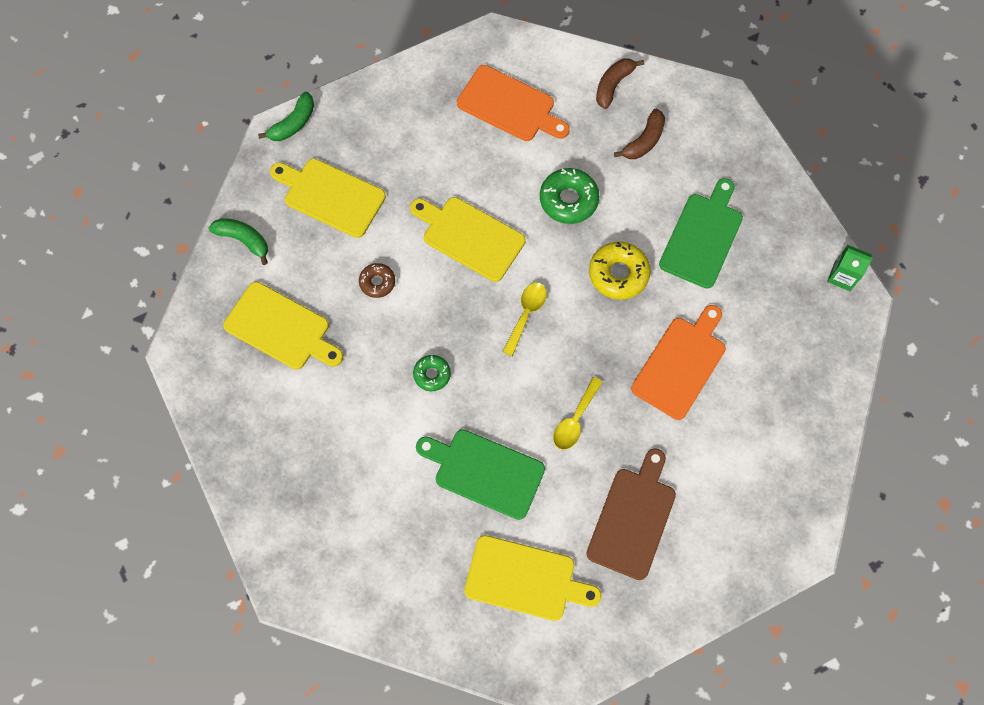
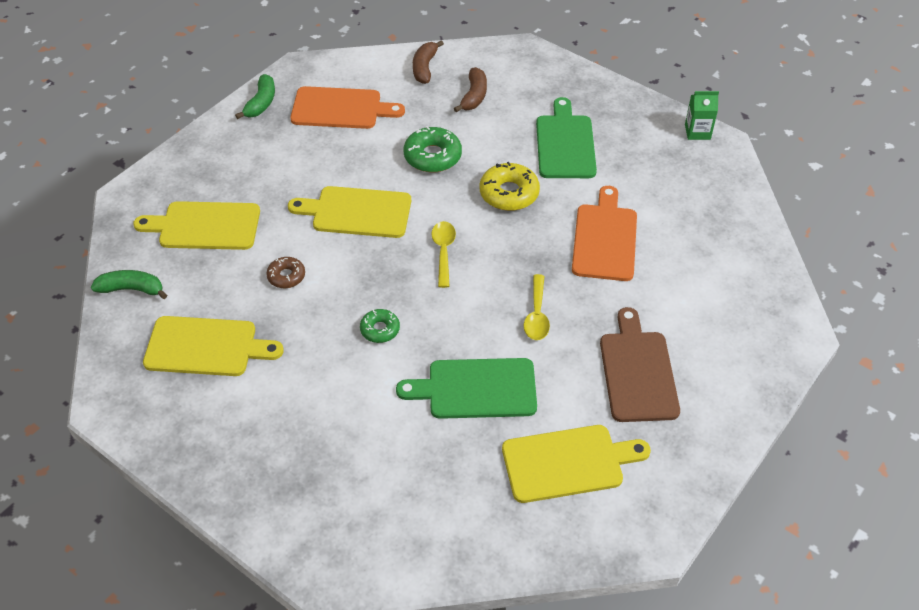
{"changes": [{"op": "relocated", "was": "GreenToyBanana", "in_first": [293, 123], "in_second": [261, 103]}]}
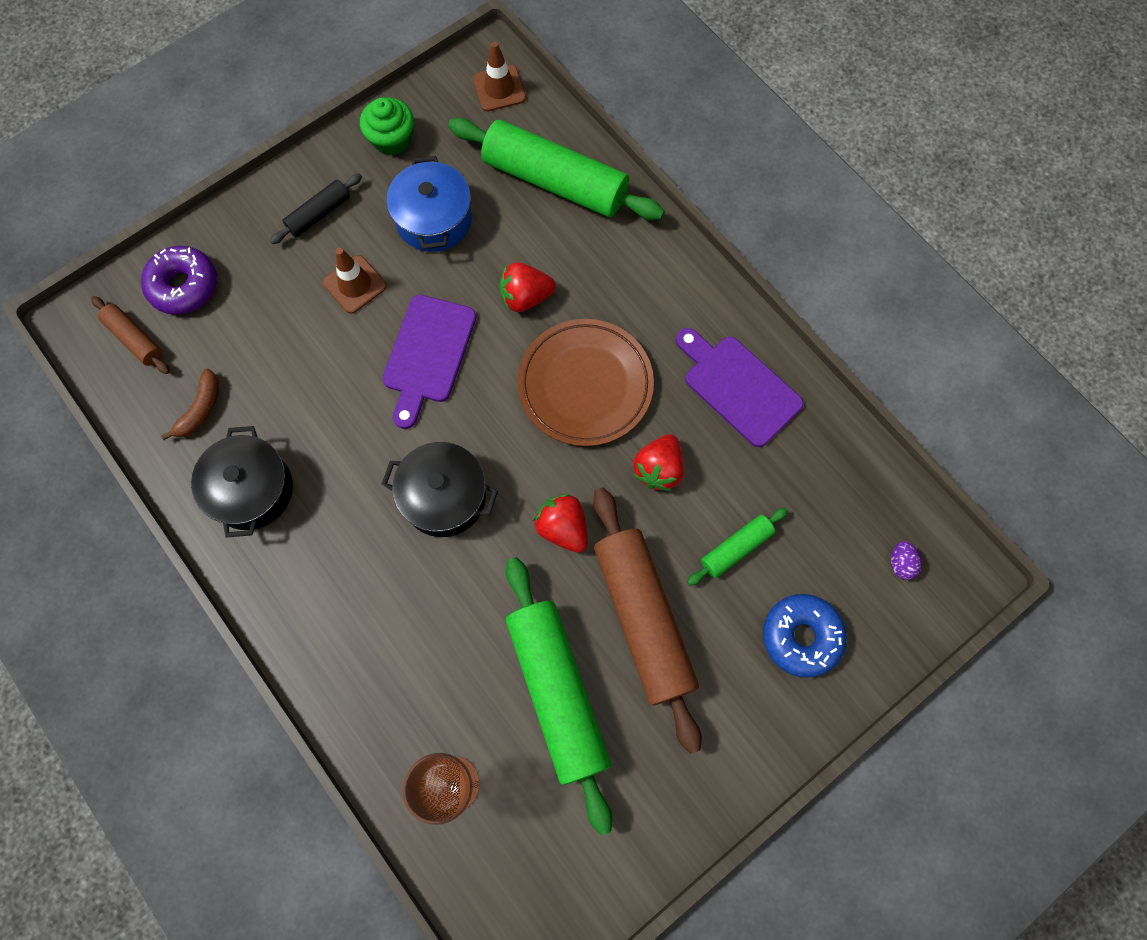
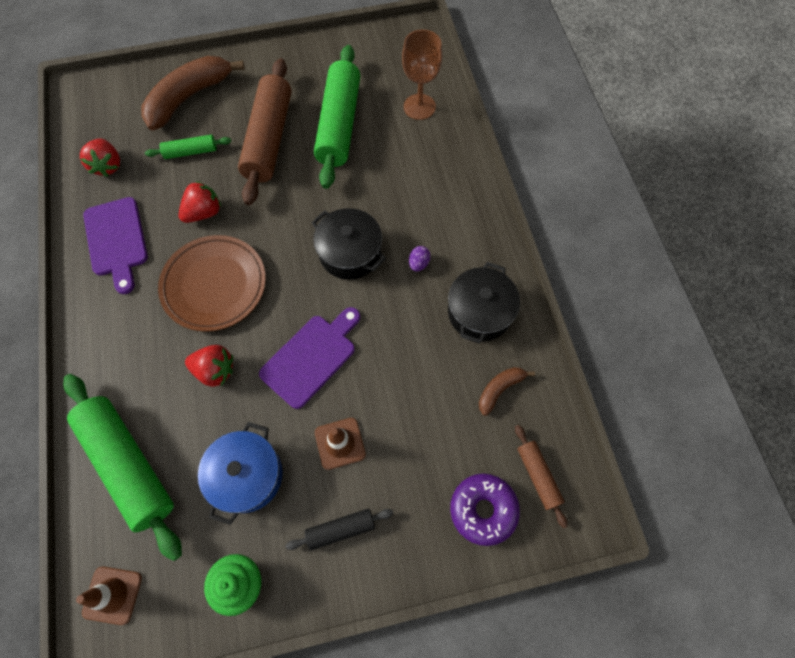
{"changes": [{"op": "relocated", "was": "ScarletStrawberry", "in_first": [563, 528], "in_second": [108, 166]}, {"op": "relocated", "was": "PurpleEgg", "in_first": [900, 563], "in_second": [419, 263]}, {"op": "exchanged", "was": "CobaltDoughnut", "now": "BrownToyBanana", "in_first": [801, 636], "in_second": [189, 97]}]}
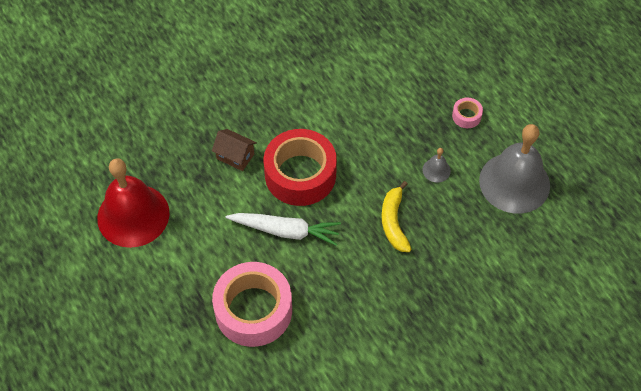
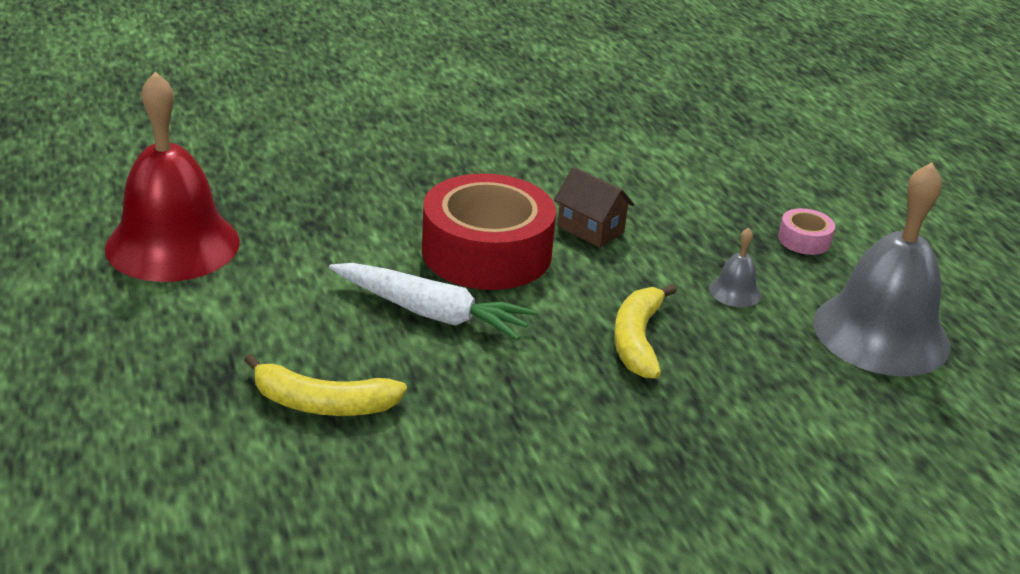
{"changes": [{"op": "relocated", "was": "BrownToyHouse", "in_first": [235, 156], "in_second": [590, 229]}, {"op": "exchanged", "was": "RosePinkTape", "now": "BrightYellowToyBanana", "in_first": [253, 310], "in_second": [323, 403]}]}
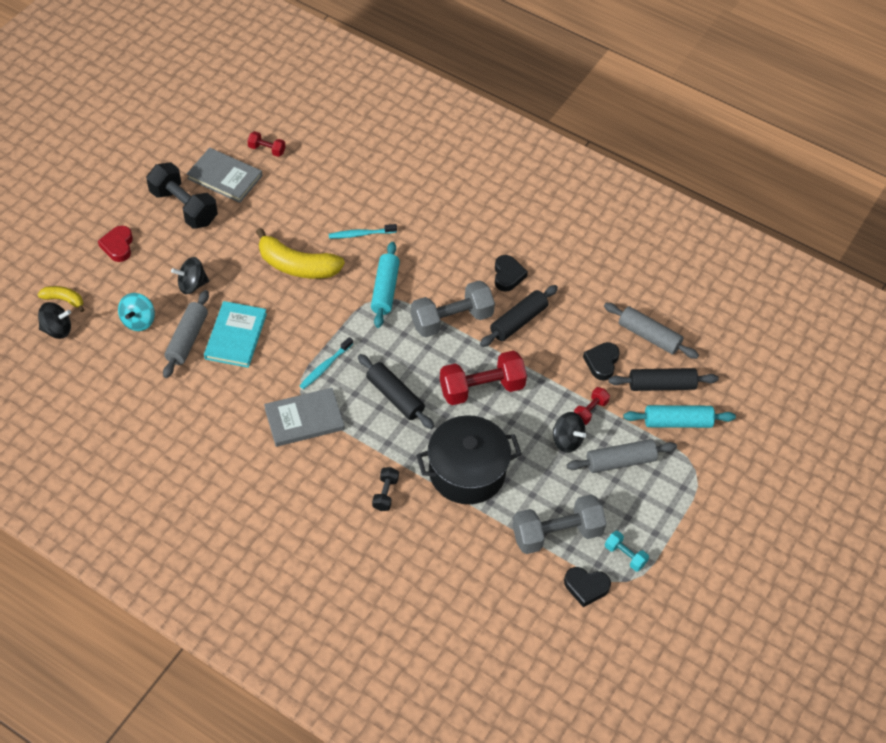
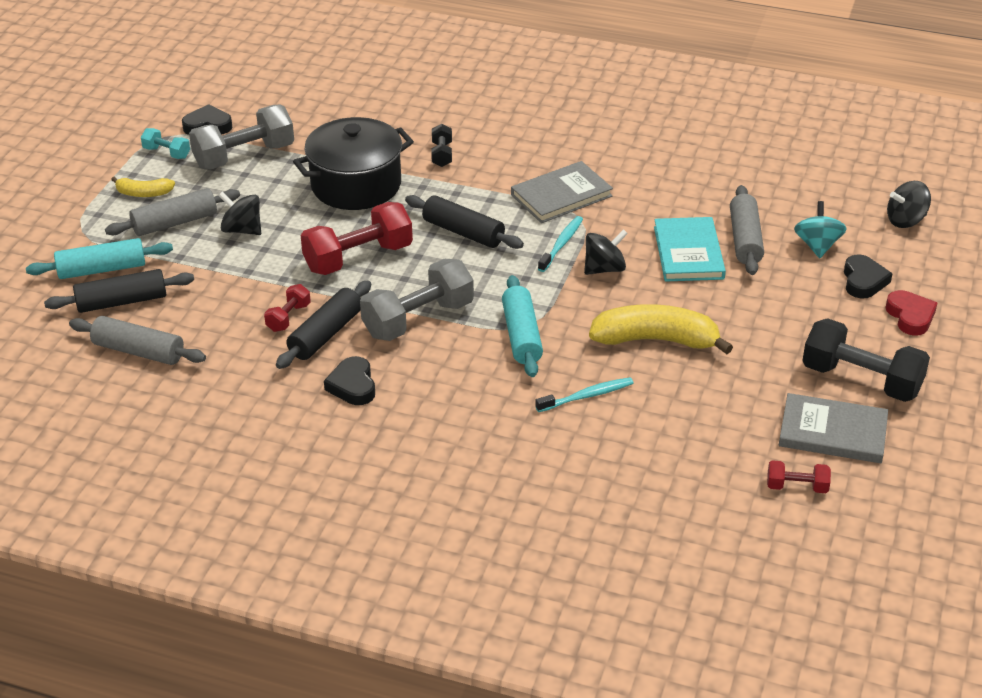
{"changes": [{"op": "relocated", "was": "EbonyToyTop", "in_first": [192, 285], "in_second": [604, 269]}, {"op": "relocated", "was": "BrightYellowToyBanana", "in_first": [64, 300], "in_second": [144, 193]}, {"op": "relocated", "was": "EbonyLoveHeart", "in_first": [602, 362], "in_second": [863, 281]}, {"op": "relocated", "was": "ScarletHandWeight", "in_first": [590, 410], "in_second": [288, 317]}]}
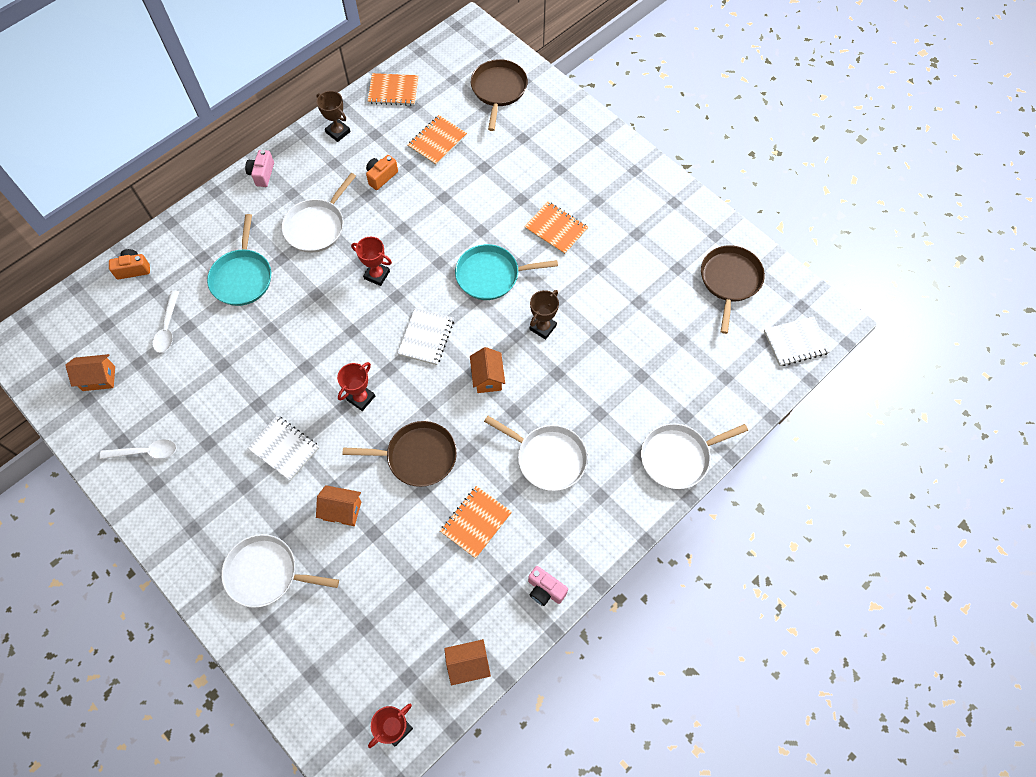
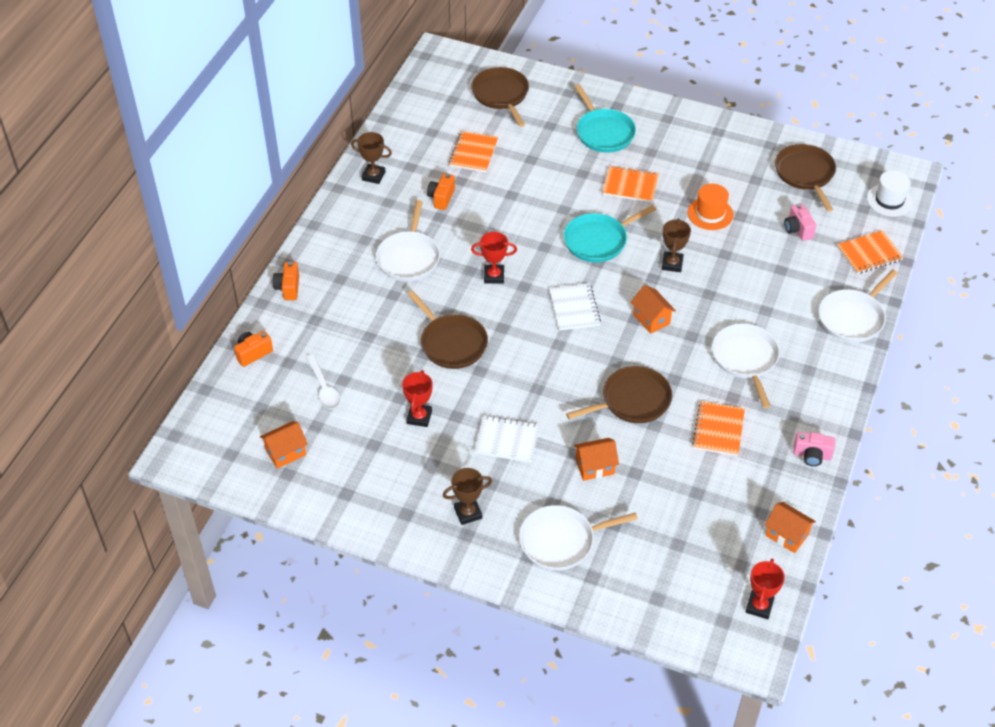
{"changes": [{"op": "relocated", "was": "OrangeNotebook", "in_first": [393, 91], "in_second": [869, 254]}, {"op": "relocated", "was": "RosePinkCamera", "in_first": [262, 174], "in_second": [798, 229]}, {"op": "relocated", "was": "TurquoiseSkillet", "in_first": [242, 277], "in_second": [603, 132]}, {"op": "exchanged", "was": "SnowWhiteNotebook", "now": "SnowWhiteHat", "in_first": [796, 342], "in_second": [889, 200]}, {"op": "relocated", "was": "ScarletPrizeCup", "in_first": [361, 398], "in_second": [419, 417]}, {"op": "spun", "was": "SnowWhiteSkillet", "in_first": [548, 458], "in_second": [745, 359], "clockwise": -105}, {"op": "missing", "was": "SnowWhiteSpoon", "in_first": [146, 452]}, {"op": "spun", "was": "OrangeToyHouse", "in_first": [468, 665], "in_second": [786, 535], "clockwise": 75}, {"op": "appeared", "now": "OrangeHat", "in_second": [710, 213]}, {"op": "appeared", "now": "OrangeCamera", "in_second": [288, 288]}, {"op": "appeared", "now": "BrownSkillet", "in_second": [451, 343]}, {"op": "appeared", "now": "BrownPrizeCup", "in_second": [468, 513]}]}
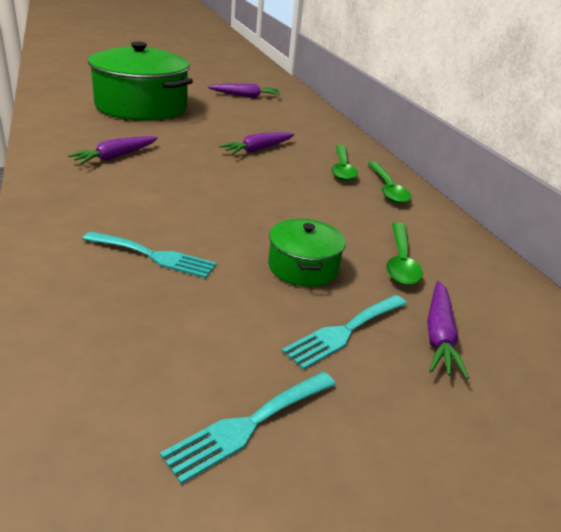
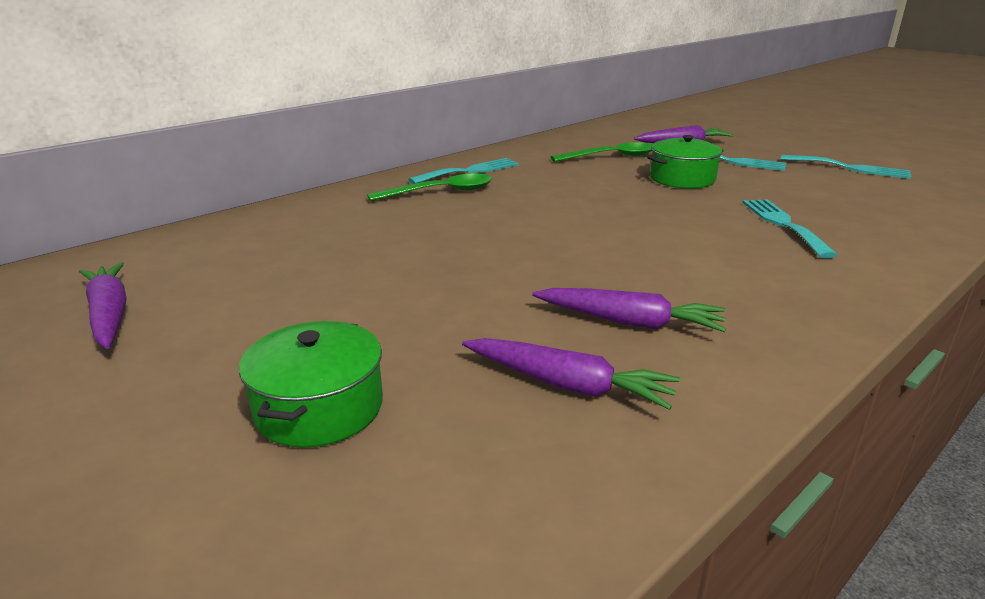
{"changes": [{"op": "size", "was": "GreenStockpot", "in_first": [141, 106], "in_second": [319, 407], "ratio": 0.48}, {"op": "relocated", "was": "PurpleToyCarrot", "in_first": [258, 149], "in_second": [567, 385]}, {"op": "exchanged", "was": "GreenSpoon", "now": "TurquoiseTableFork", "in_first": [387, 189], "in_second": [469, 171]}]}
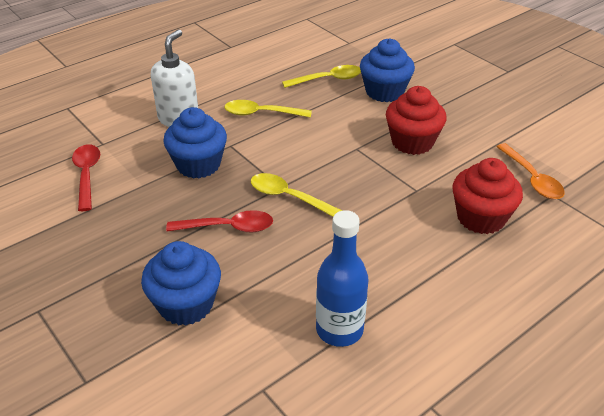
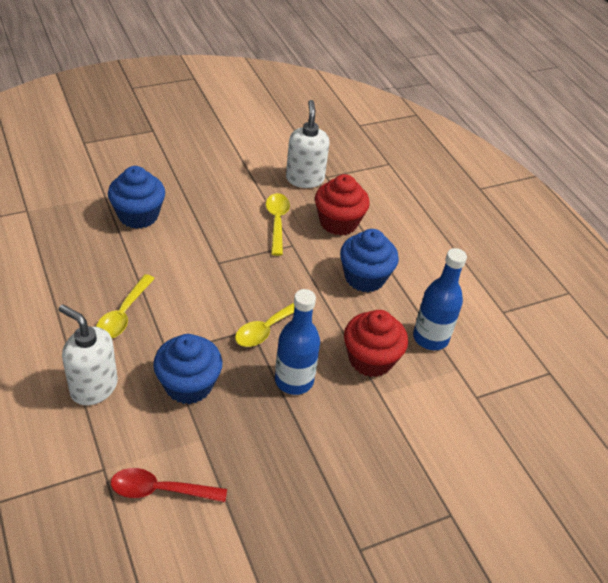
{"changes": [{"op": "relocated", "was": "BrightYellowSpoon", "in_first": [328, 79], "in_second": [277, 222]}, {"op": "relocated", "was": "ScarletCupcake", "in_first": [412, 142], "in_second": [370, 359]}, {"op": "exchanged", "was": "OrangeSpoon", "now": "SnowWhitePumpBottle", "in_first": [532, 178], "in_second": [305, 179]}, {"op": "exchanged", "was": "ScarletSpoon", "now": "CobaltFlask", "in_first": [228, 227], "in_second": [294, 380]}, {"op": "relocated", "was": "CobaltCupcake", "in_first": [186, 304], "in_second": [364, 277]}]}
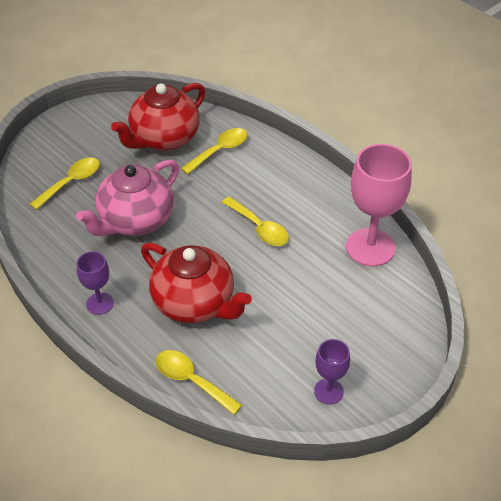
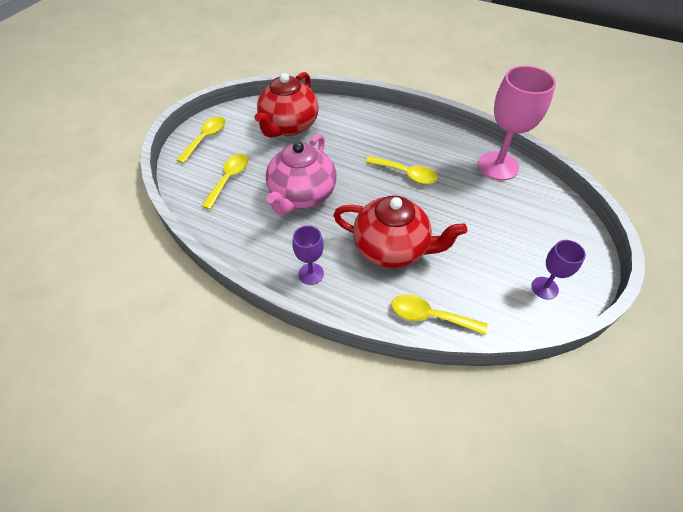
{"changes": [{"op": "relocated", "was": "BrightYellowSpoon", "in_first": [219, 151], "in_second": [205, 138]}]}
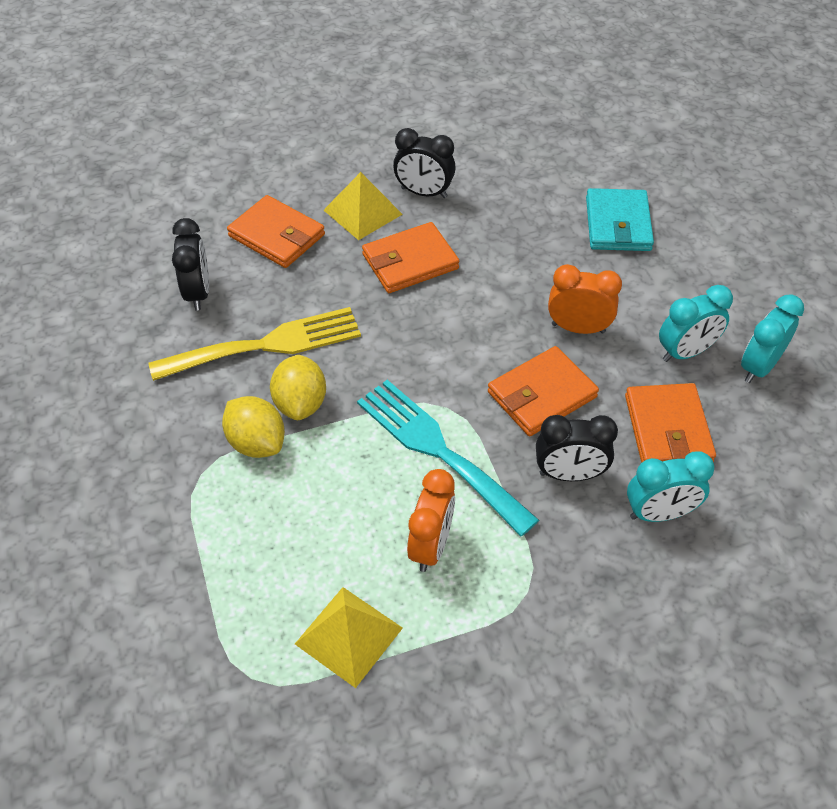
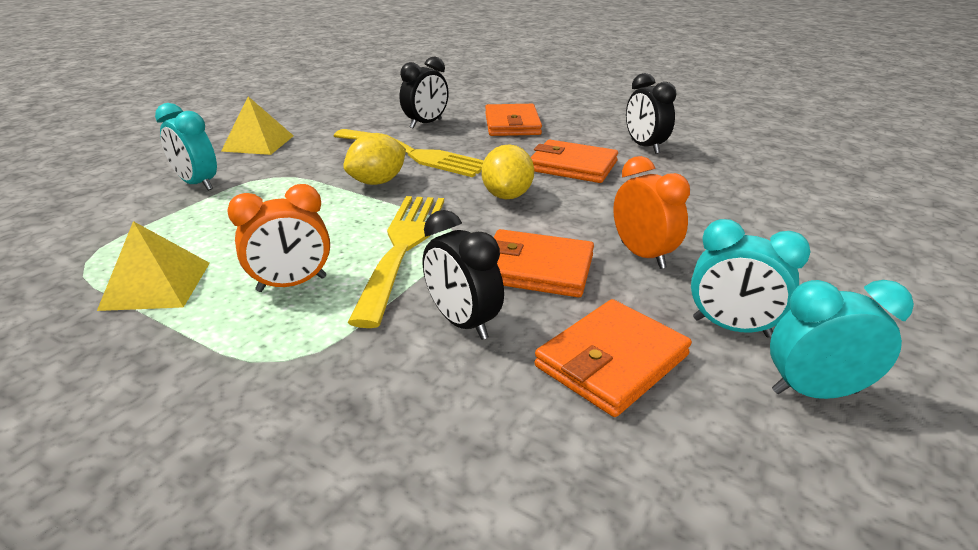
{"changes": [{"op": "relocated", "was": "BrightYellowSolidPyramid", "in_first": [363, 212], "in_second": [258, 143]}, {"op": "missing", "was": "TurquoiseCardWallet", "in_first": [618, 224]}, {"op": "colour", "was": "TurquoiseTableFork", "now": "BrightYellowTableFork", "in_first": [438, 450], "in_second": [403, 247]}, {"op": "relocated", "was": "BrightYellowToyLemon", "in_first": [257, 443], "in_second": [507, 195]}, {"op": "relocated", "was": "TurquoiseAlarmClock", "in_first": [659, 513], "in_second": [197, 184]}]}
